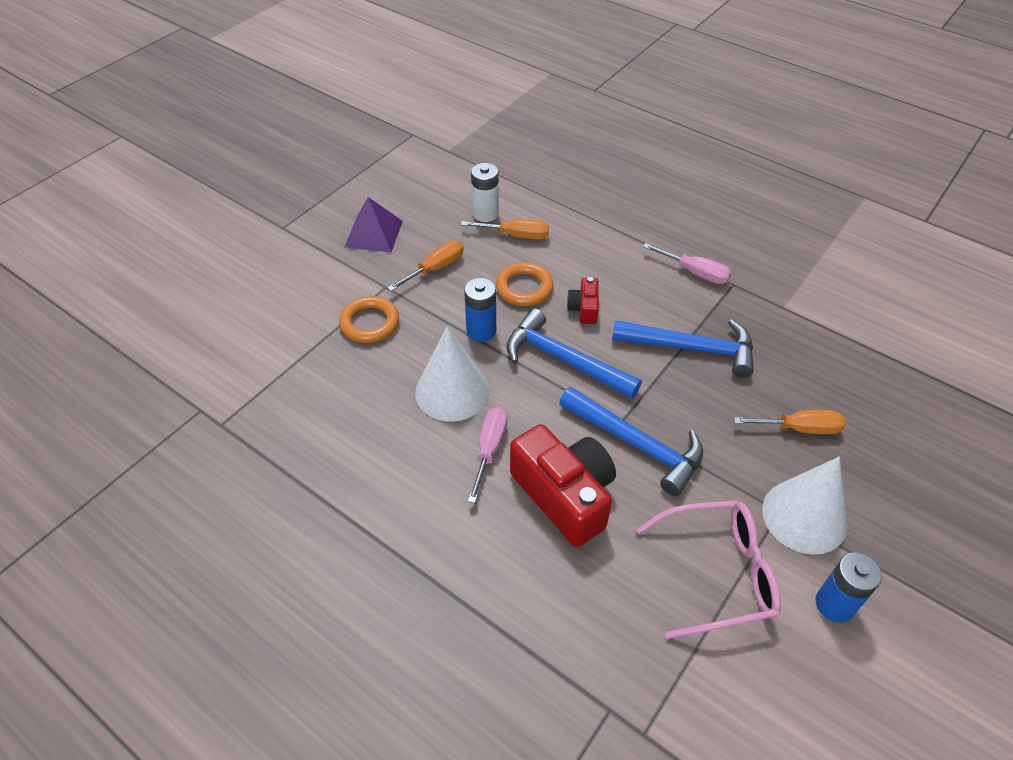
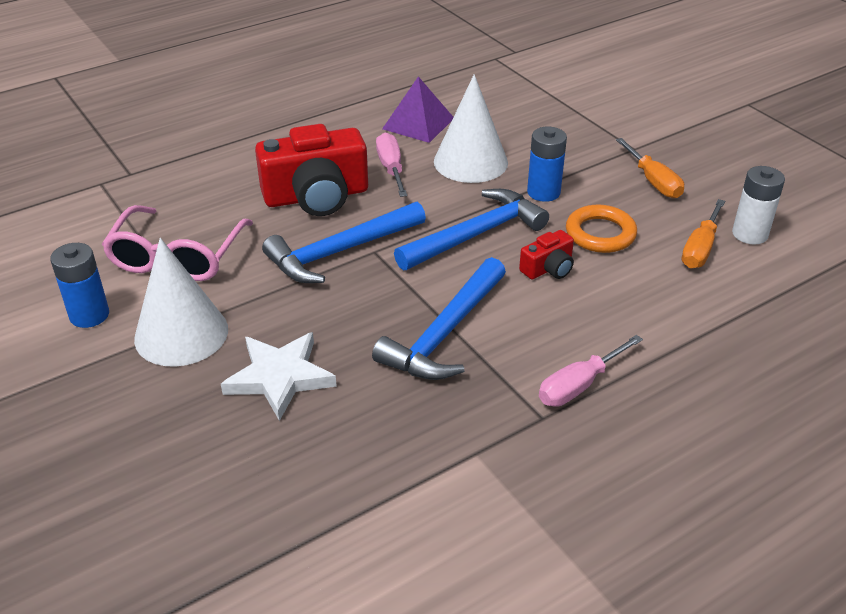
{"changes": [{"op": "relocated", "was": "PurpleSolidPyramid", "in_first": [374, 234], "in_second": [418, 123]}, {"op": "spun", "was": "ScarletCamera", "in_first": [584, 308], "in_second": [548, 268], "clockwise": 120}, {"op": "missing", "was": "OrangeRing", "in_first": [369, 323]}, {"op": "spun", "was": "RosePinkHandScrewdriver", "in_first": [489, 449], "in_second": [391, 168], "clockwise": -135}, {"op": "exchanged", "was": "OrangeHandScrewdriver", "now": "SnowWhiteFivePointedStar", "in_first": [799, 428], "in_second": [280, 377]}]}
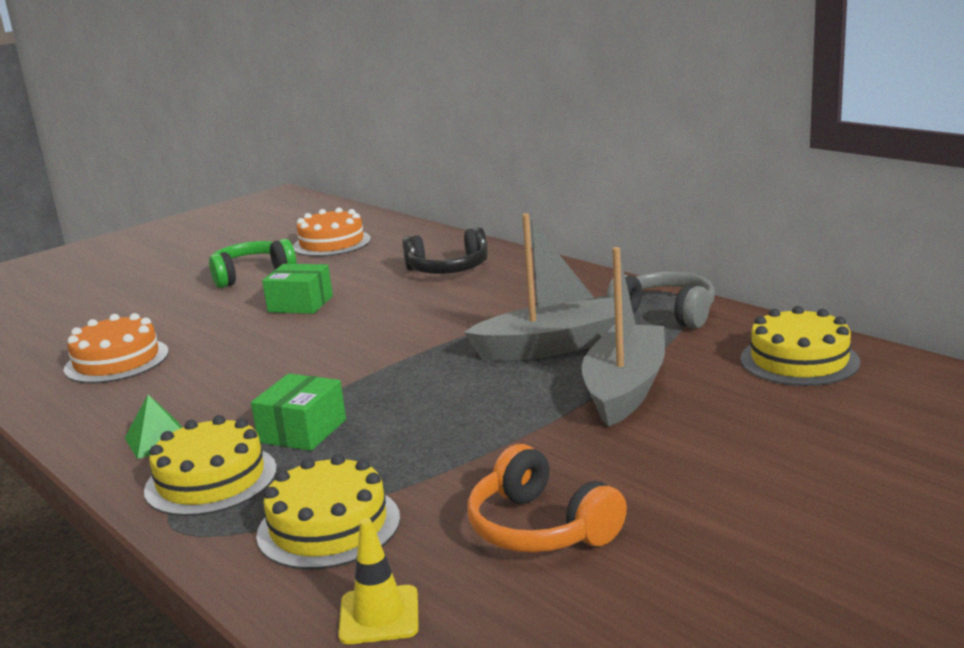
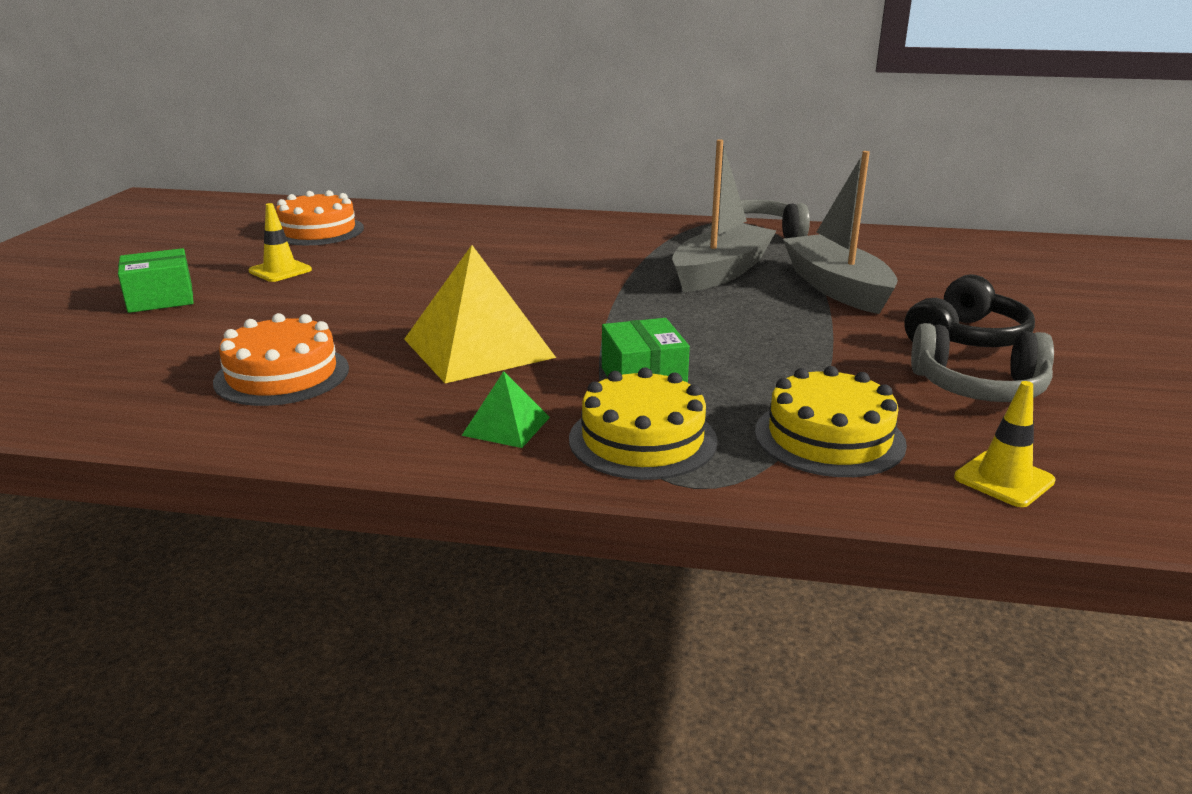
{"changes": [{"op": "relocated", "was": "EbonyHeadset", "in_first": [448, 269], "in_second": [966, 338]}, {"op": "exchanged", "was": "GreenHeadset", "now": "BrightYellowRoadCone", "in_first": [252, 275], "in_second": [280, 271]}, {"op": "relocated", "was": "GreenBox", "in_first": [300, 304], "in_second": [160, 299]}, {"op": "missing", "was": "BrightYellowLayerCake", "in_first": [799, 360]}, {"op": "colour", "was": "OrangeHeadset", "now": "GreyHeadset", "in_first": [540, 528], "in_second": [978, 388]}, {"op": "appeared", "now": "BrightYellowSolidPyramid", "in_second": [478, 348]}]}
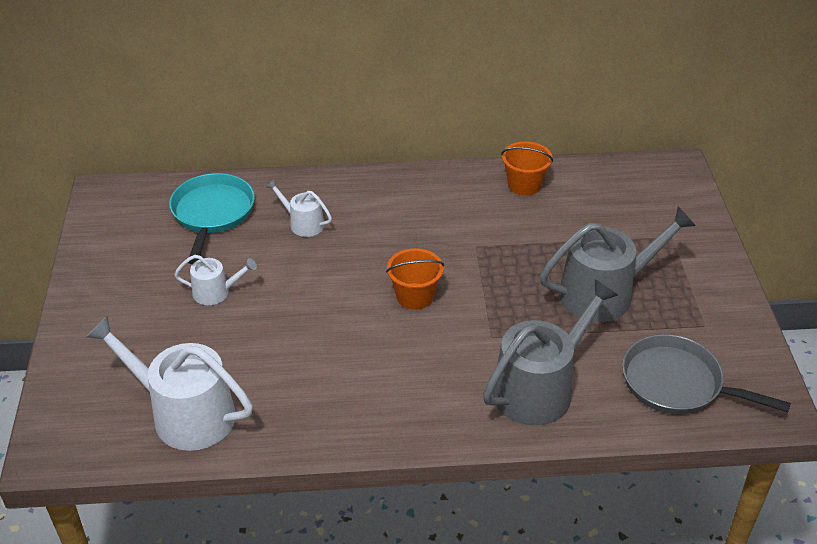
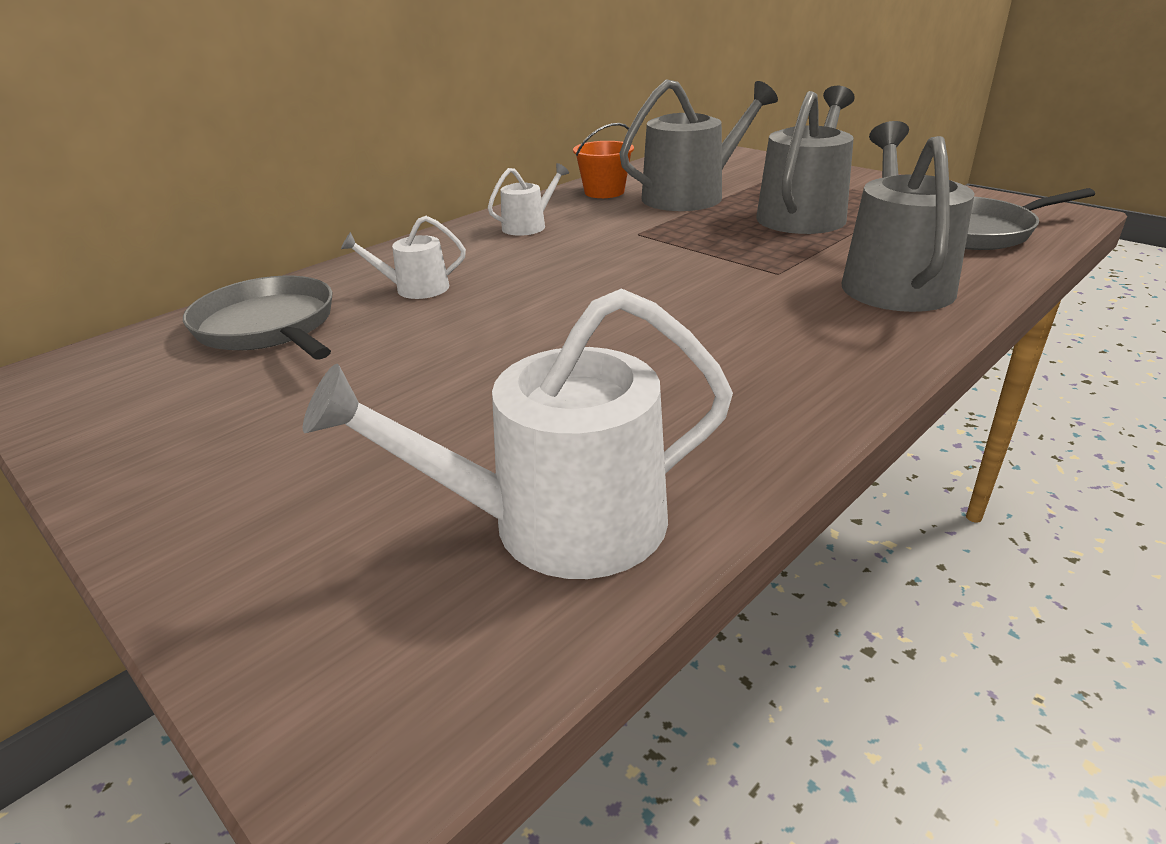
{"changes": [{"op": "colour", "was": "TurquoiseSkillet", "now": "GreySkillet", "in_first": [212, 213], "in_second": [269, 327]}, {"op": "missing", "was": "OrangeBucket", "in_first": [415, 296]}, {"op": "relocated", "was": "SnowWhiteWateringCan", "in_first": [216, 292], "in_second": [528, 226]}, {"op": "appeared", "now": "GreyWateringCan", "in_second": [691, 196]}]}
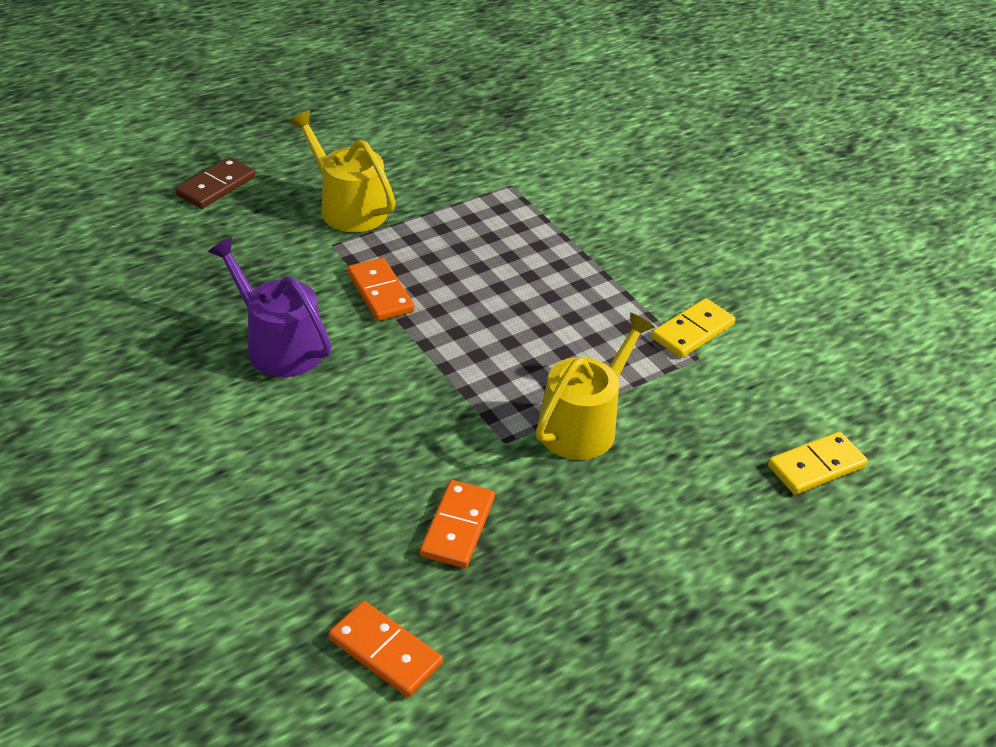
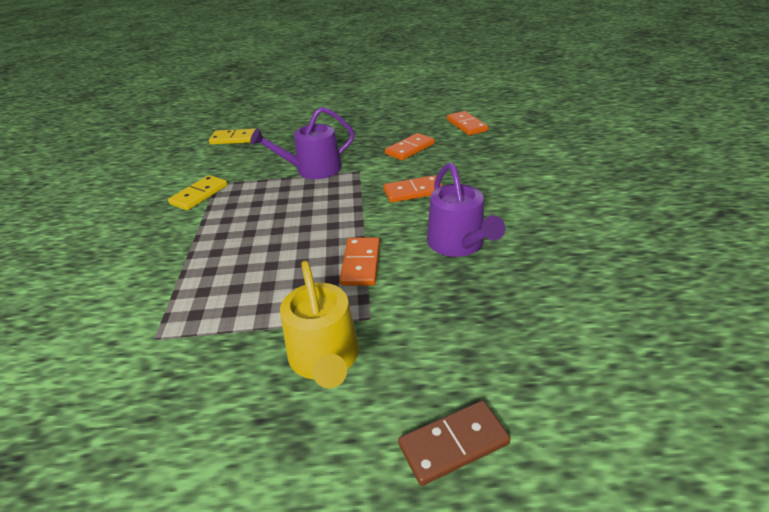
{"changes": [{"op": "spun", "was": "BrightYellowDominoTile", "in_first": [693, 331], "in_second": [199, 195], "clockwise": -45}, {"op": "colour", "was": "BrightYellowWateringCan", "now": "PurpleWateringCan", "in_first": [582, 424], "in_second": [313, 170]}, {"op": "appeared", "now": "OrangeDominoTile", "in_second": [413, 191]}]}
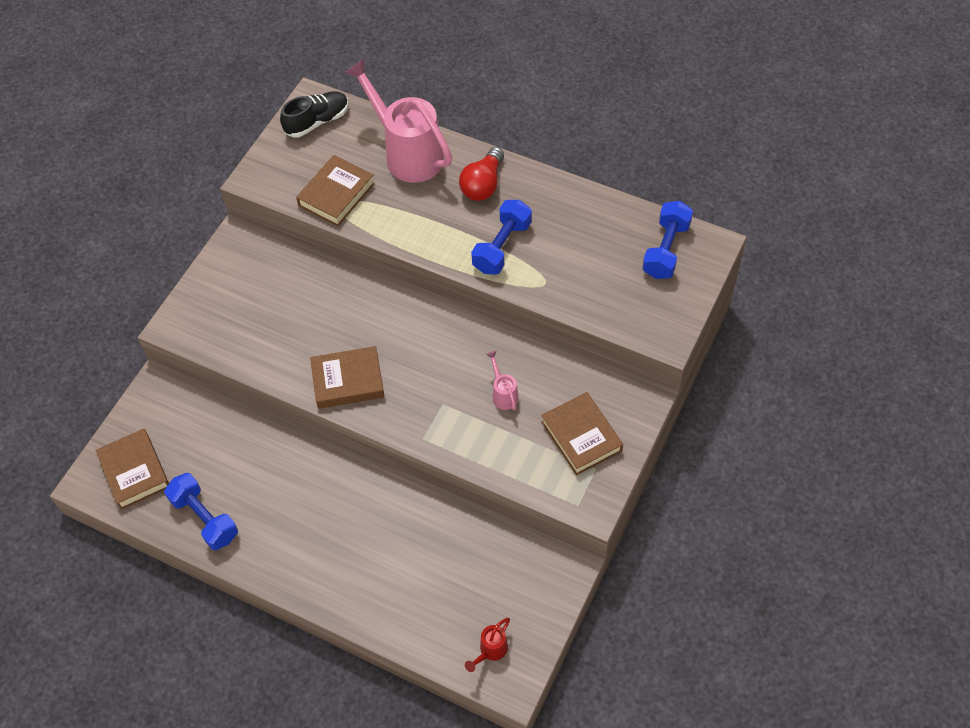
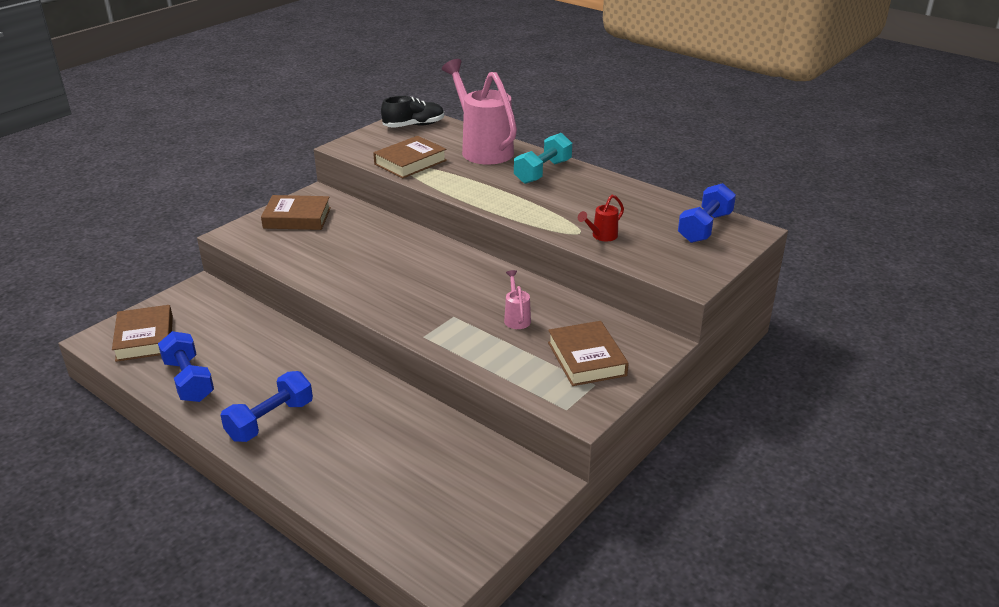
{"changes": [{"op": "exchanged", "was": "ScarletLightBulb", "now": "TurquoiseHandWeight", "in_first": [483, 184], "in_second": [543, 172]}, {"op": "relocated", "was": "CobaltHandWeight", "in_first": [502, 247], "in_second": [270, 420]}, {"op": "relocated", "was": "BrownHardcover", "in_first": [348, 381], "in_second": [297, 218]}, {"op": "relocated", "was": "ScarletWateringCan", "in_first": [490, 651], "in_second": [601, 236]}]}
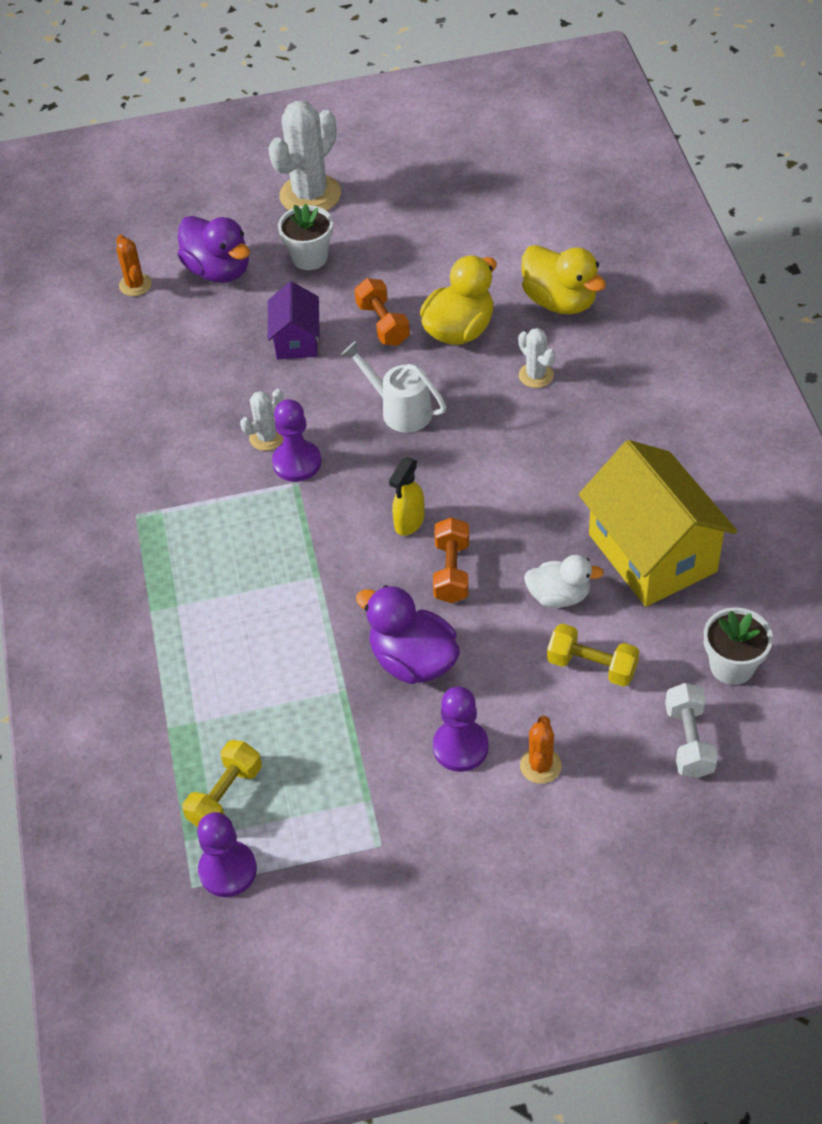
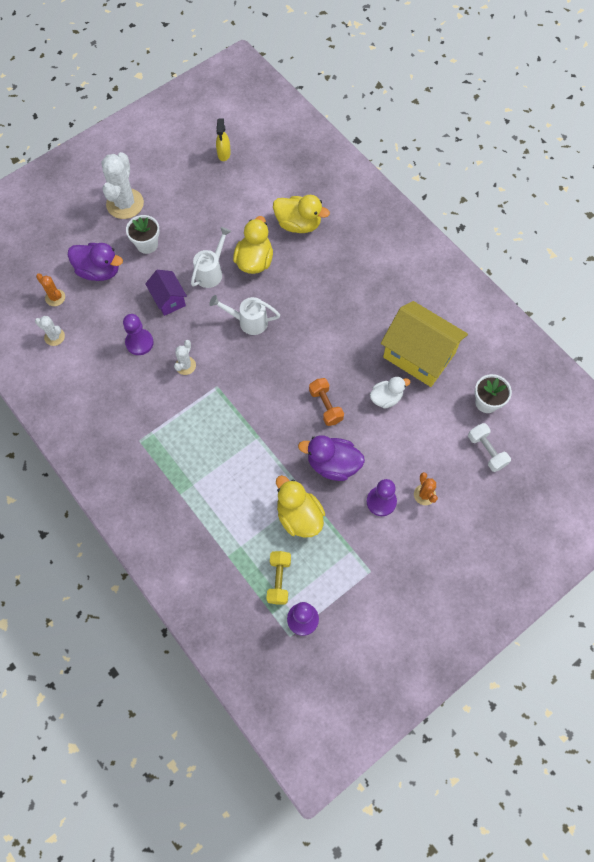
{"changes": [{"op": "exchanged", "was": "OrangeHandWeight", "now": "SnowWhiteWateringCan", "in_first": [383, 324], "in_second": [211, 272]}, {"op": "relocated", "was": "SnowWhiteSaguaroCactus", "in_first": [536, 375], "in_second": [54, 337]}, {"op": "relocated", "was": "PurplePawn", "in_first": [297, 462], "in_second": [139, 343]}, {"op": "relocated", "was": "BrightYellowSprayCleaner", "in_first": [409, 522], "in_second": [224, 154]}, {"op": "missing", "was": "BrightYellowHandWeight", "in_first": [592, 666]}, {"op": "appeared", "now": "BrightYellowDuck", "in_second": [299, 516]}]}
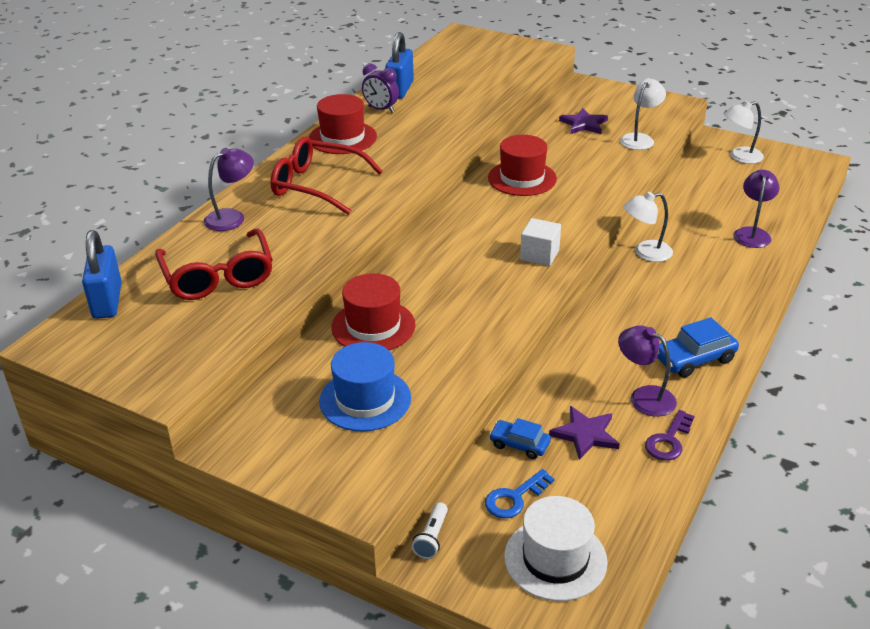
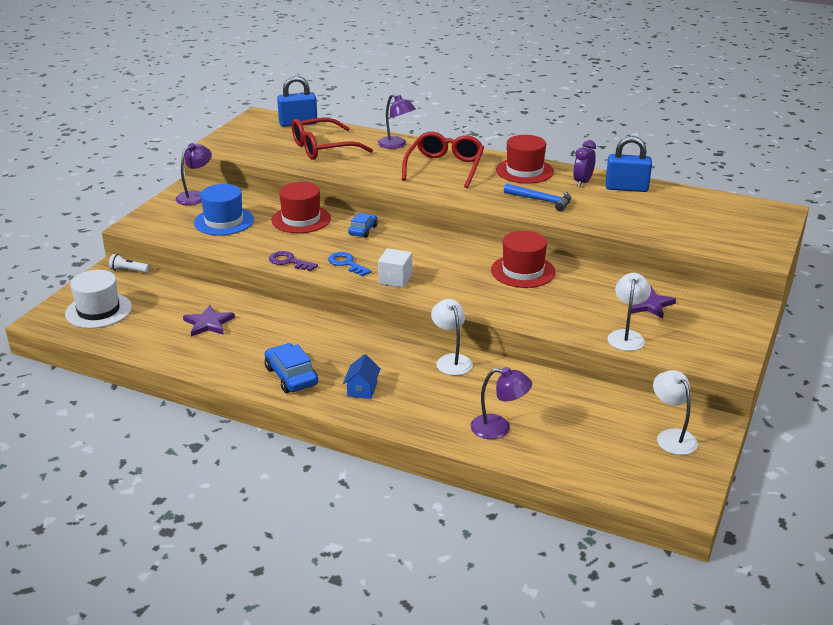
{"changes": [{"op": "spun", "was": "SnowWhiteReadingLamp", "in_first": [640, 139], "in_second": [626, 336], "clockwise": -105}, {"op": "relocated", "was": "PurpleReadingLamp", "in_first": [644, 397], "in_second": [195, 196]}, {"op": "relocated", "was": "PurpleDoorKey", "in_first": [668, 441], "in_second": [289, 261]}, {"op": "relocated", "was": "CobaltCar", "in_first": [519, 444], "in_second": [363, 230]}, {"op": "relocated", "was": "CobaltDoorKey", "in_first": [514, 498], "in_second": [346, 263]}, {"op": "appeared", "now": "CobaltHammer", "in_second": [541, 200]}, {"op": "appeared", "now": "CobaltToyHouse", "in_second": [362, 389]}]}
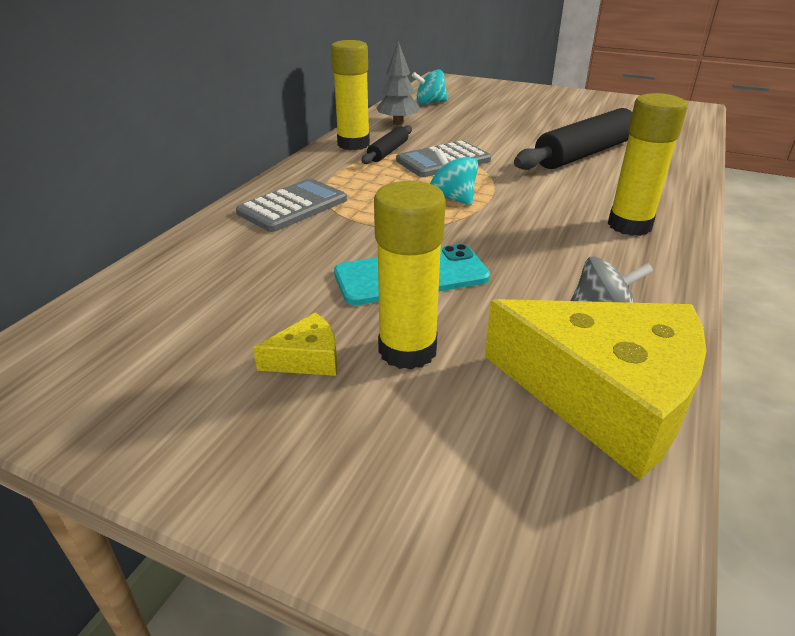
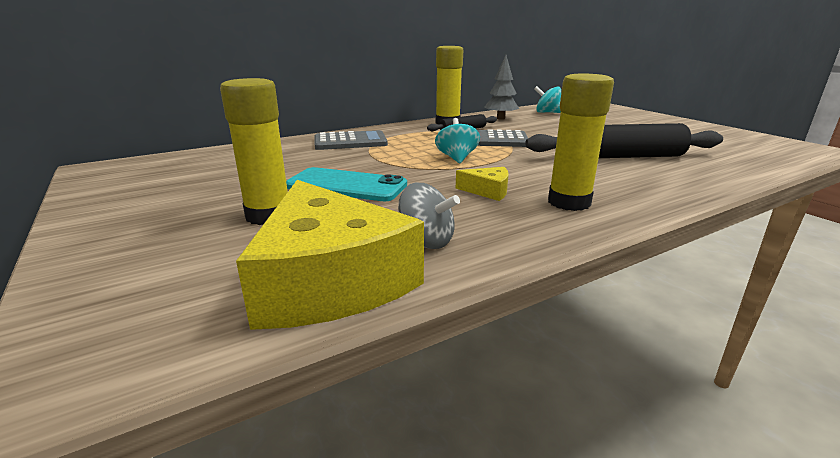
{"changes": [{"op": "relocated", "was": "BrightYellowPieceOfCheese", "in_first": [307, 358], "in_second": [488, 191]}]}
